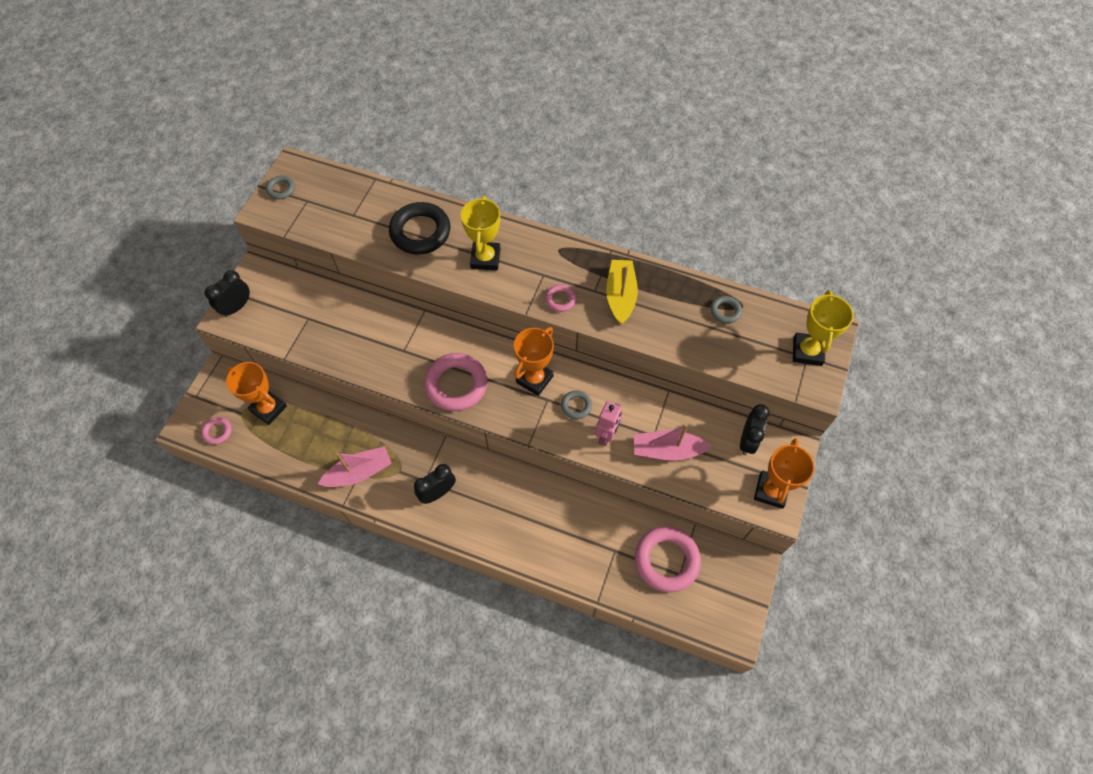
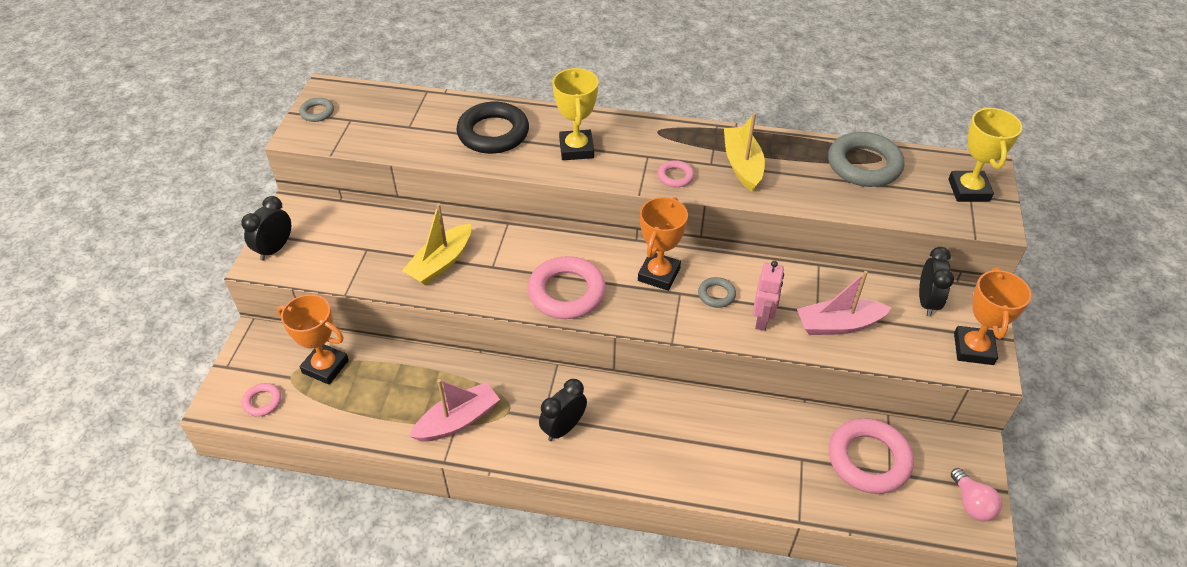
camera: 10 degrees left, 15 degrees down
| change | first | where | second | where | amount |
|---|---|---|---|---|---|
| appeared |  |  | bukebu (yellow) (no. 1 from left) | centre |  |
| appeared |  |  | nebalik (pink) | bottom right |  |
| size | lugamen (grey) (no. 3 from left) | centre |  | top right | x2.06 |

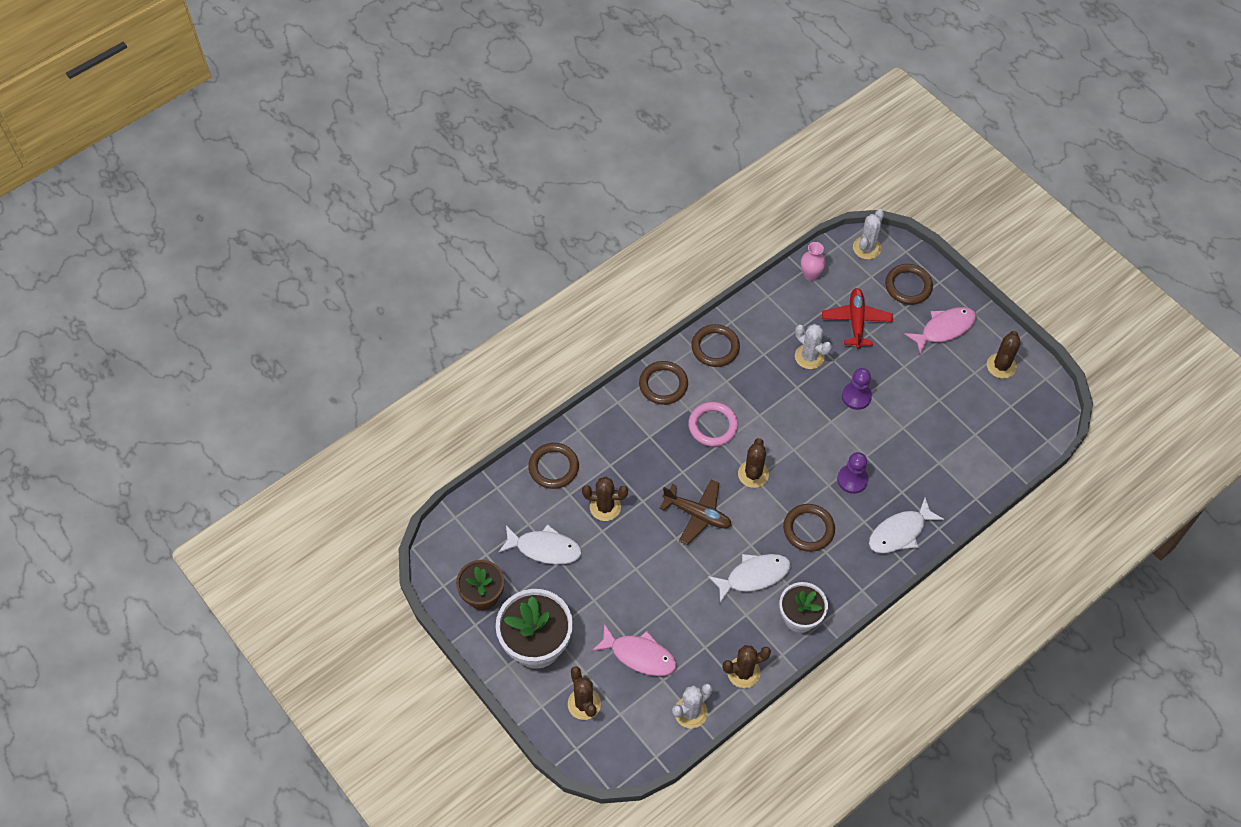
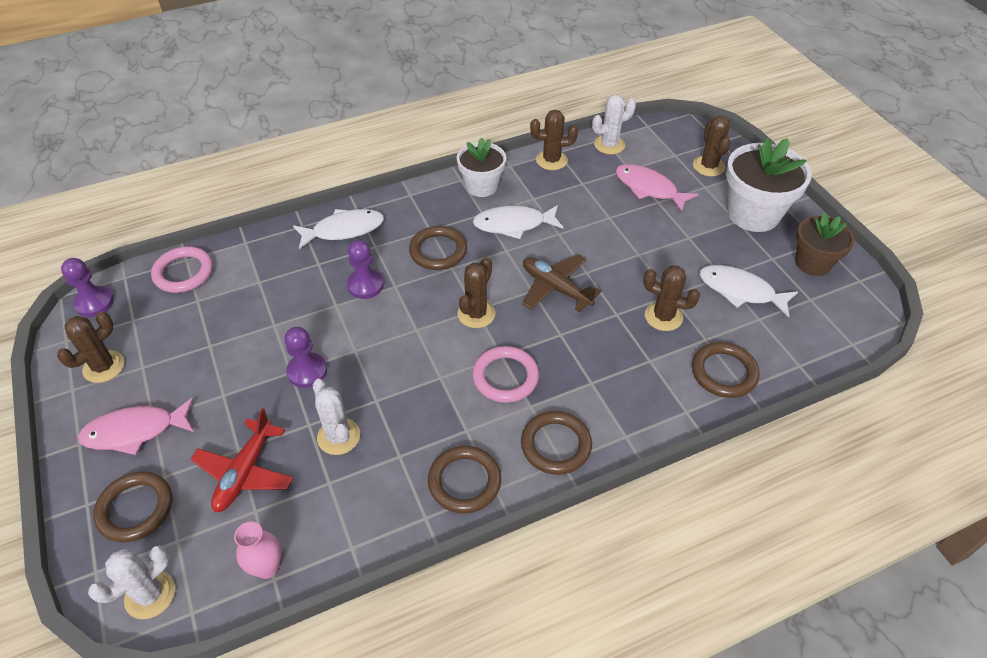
camera: 165 degrees left, 10 degrees down
| change | first | where | second | where | amount |
|---|---|---|---|---|---|
| appeared |  |  | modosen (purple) (no. 1 from left) | middle left |  |
| appeared |  |  | lugamen (pink) (no. 1 from left) | middle left |  |

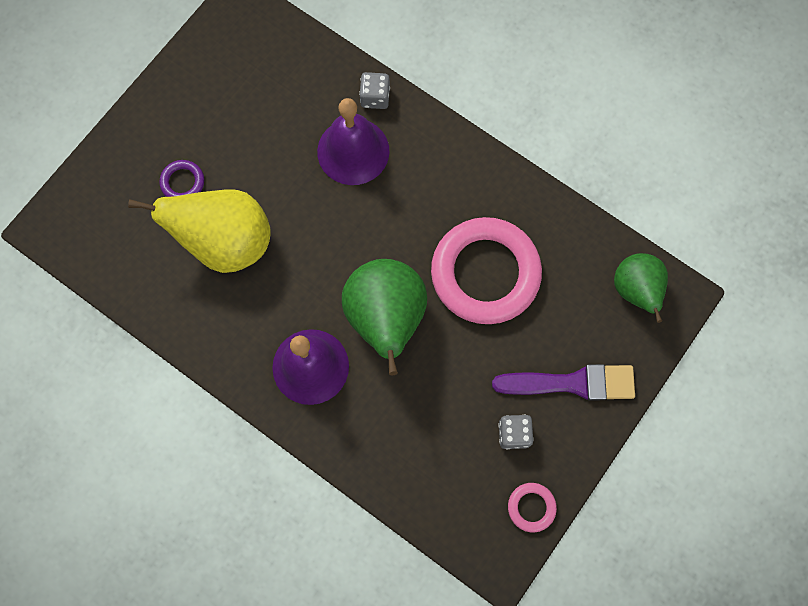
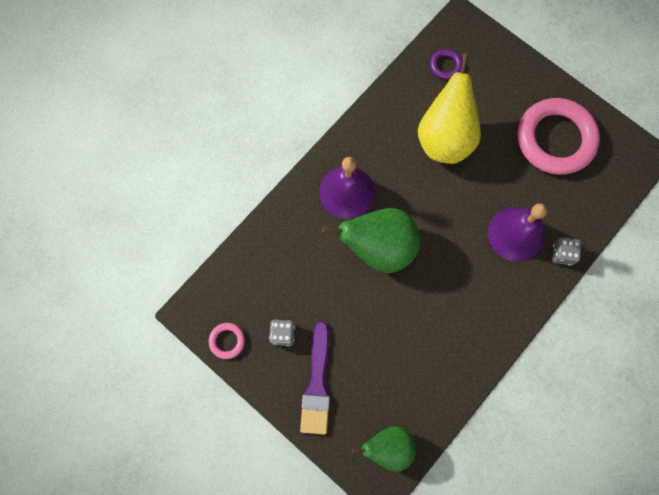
camera: 95 degrees right, 0 degrees up
| change | first | where | second | where | amount |
|---|---|---|---|---|---|
| relocated | lugamen (purple) | top left |  | top right |  |
| relocated | lugamen (pink) (no. 1 from left in the first image) | centre | lugamen (pink) (no. 2 from left) | top right |  |

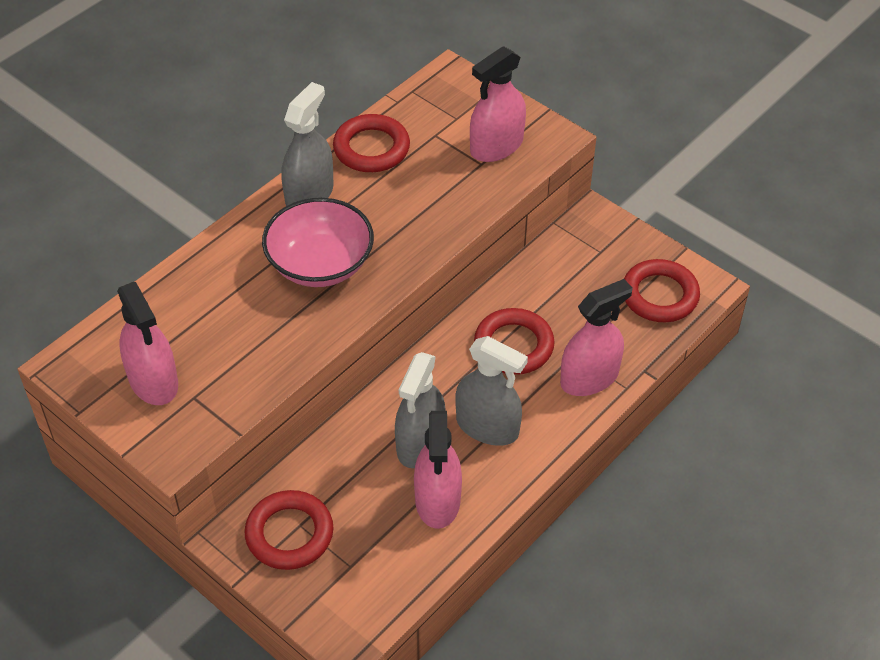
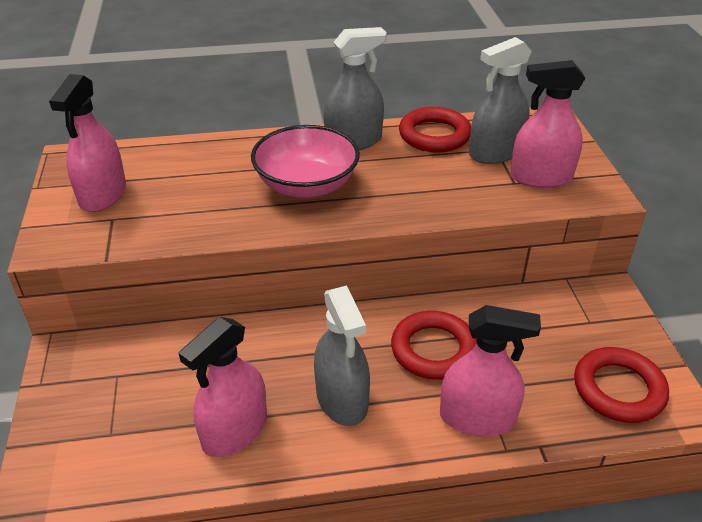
camera: 40 degrees right, 10 degrees down
| change | first | where | second | where | amount |
|---|---|---|---|---|---|
| missing | lugamen (red) (no. 1 from left) | bottom left |  |  |  |
| relocated | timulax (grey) (no. 2 from left in the first image) | centre | timulax (grey) (no. 3 from left) | top right |  |

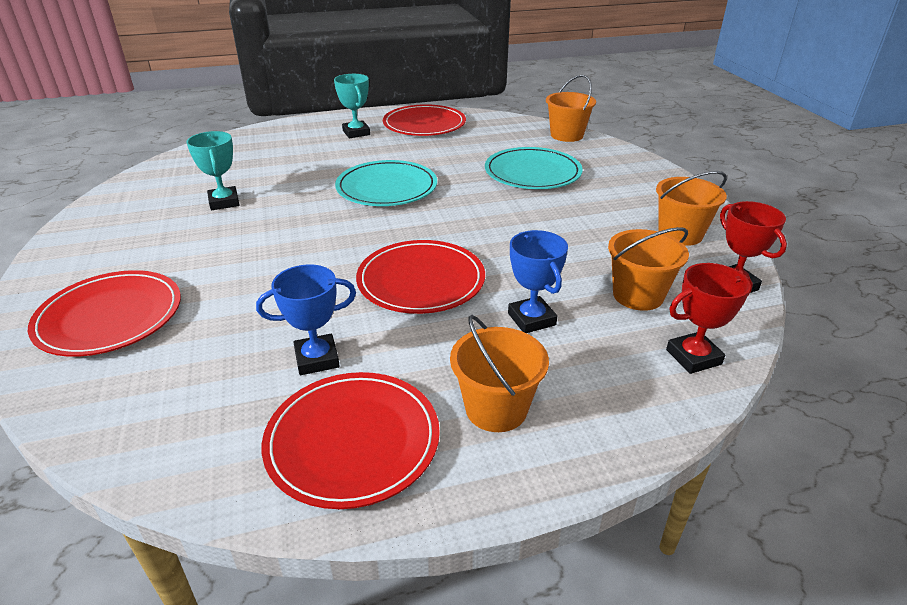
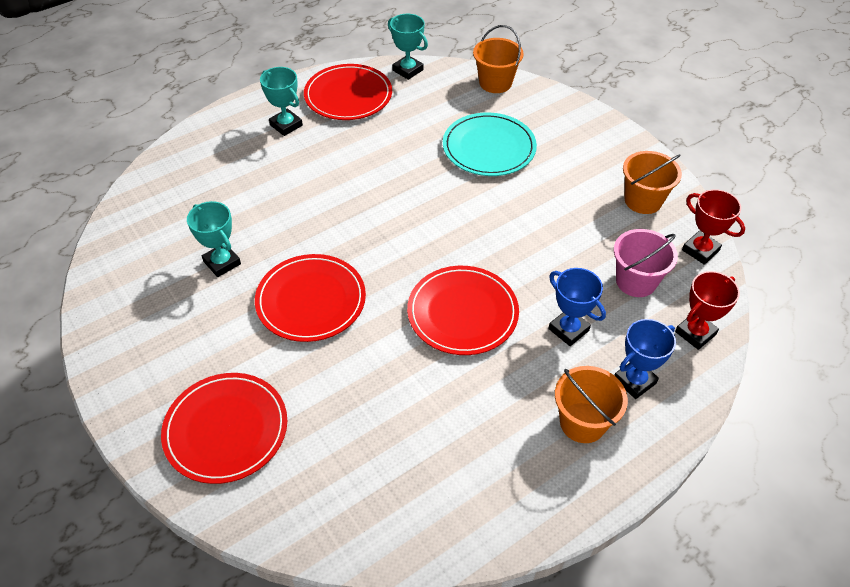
camera: 20 degrees left, 15 degrees up
| change | first | where | second | where | amount |
|---|---|---|---|---|---|
| missing | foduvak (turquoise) (no. 1 from left) | top centre |  |  |  |
| appeared |  |  | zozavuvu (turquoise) (no. 3 from left) | top centre |  |
| relocated | zozavuvu (blue) (no. 1 from left in the first image) | centre | zozavuvu (blue) (no. 2 from left) | middle right |  |
| relocated | foduvak (red) (no. 2 from left) | bottom centre |  | centre |  |
| colour | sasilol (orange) (no. 3 from left) | middle right | sasilol (pink) | middle right |  |

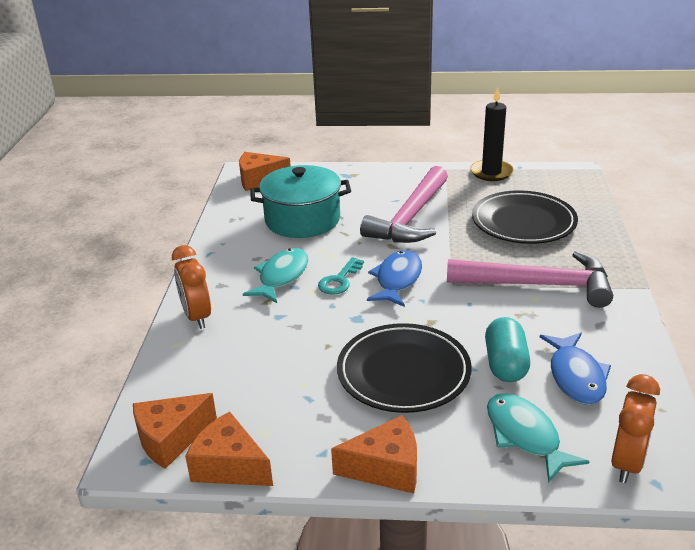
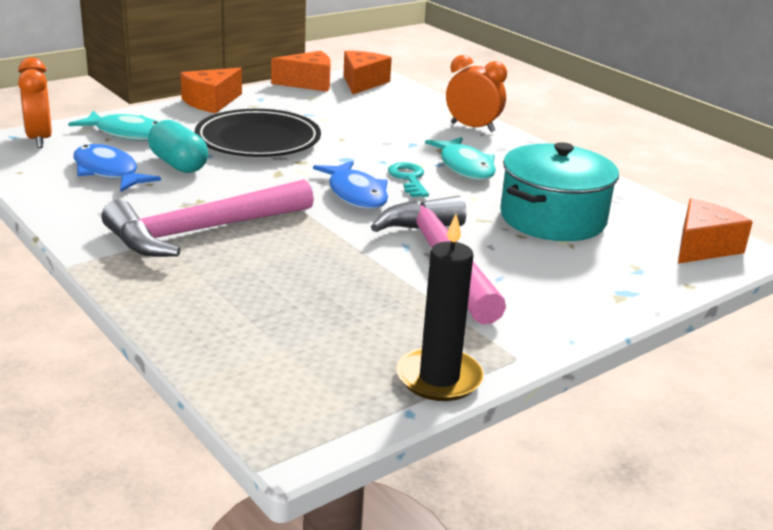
camera: 135 degrees right, 5 degrees down
| change | first | where | second | where | amount |
|---|---|---|---|---|---|
| missing | foduvak (black) (no. 2 from left) | middle right |  |  |  |

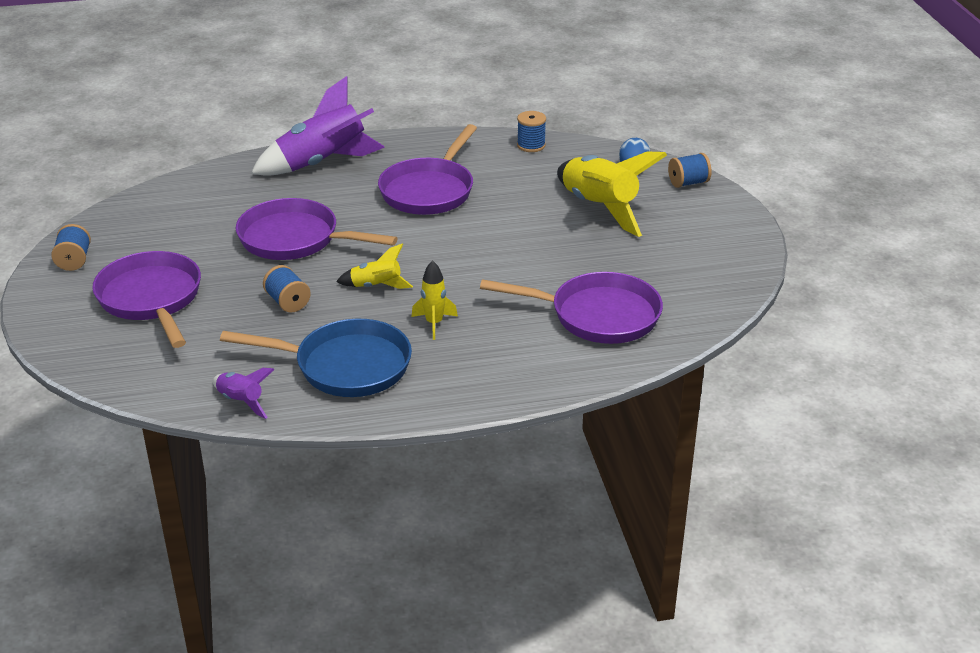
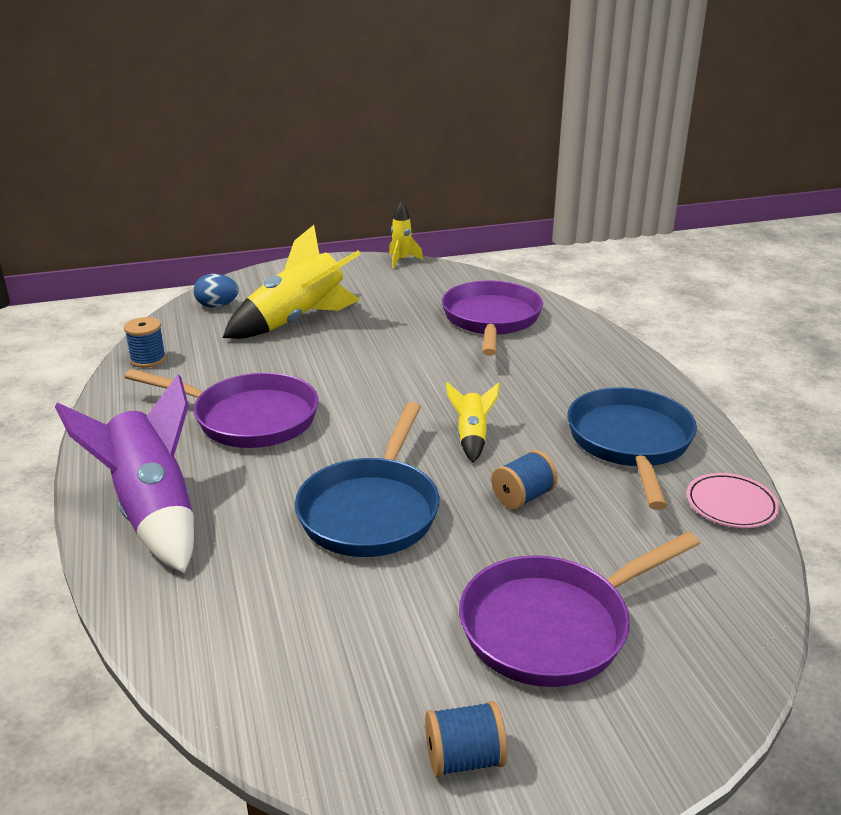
camera: 95 degrees left, 5 degrees down
| change | first | where | second | where | amount |
|---|---|---|---|---|---|
| missing | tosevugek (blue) (no. 4 from left) | top right |  |  |  |
| relocated | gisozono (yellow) (no. 2 from left) | centre |  | top centre |  |
| exchanged | gisozono (purple) (no. 1 from left) | middle left | foduvak (pink) | middle right |  |
| colour | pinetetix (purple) (no. 2 from left) | middle left | pinetetix (blue) (no. 1 from left) | centre |  |

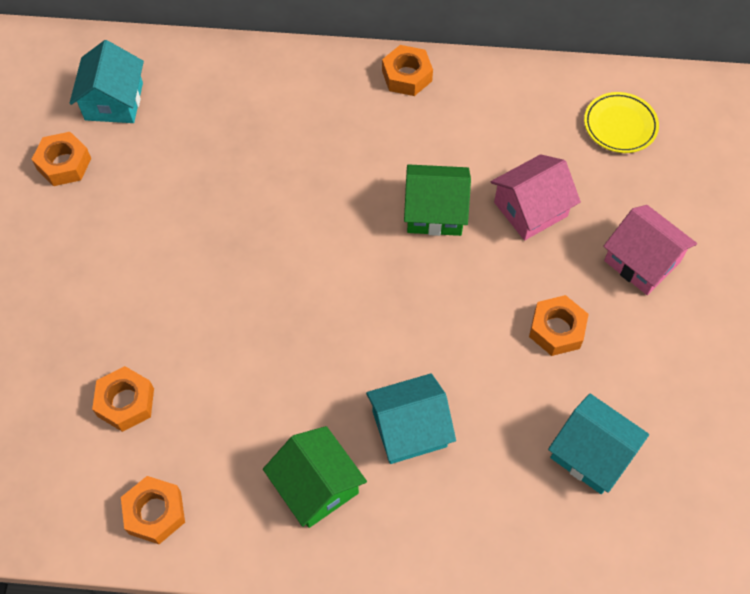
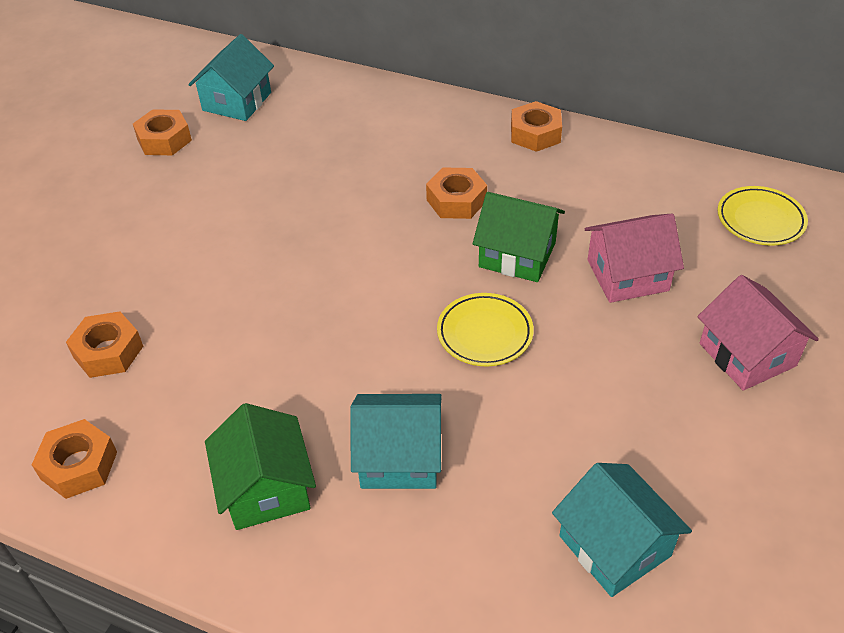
camera: 20 degrees right, 15 degrees down
| change | first | where | second | where | amount |
|---|---|---|---|---|---|
| appeared |  |  | foduvak (yellow) (no. 1 from left) | centre |  |
| relocated | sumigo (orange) (no. 5 from left in the first image) | middle right | sumigo (orange) (no. 4 from left) | top centre |  |

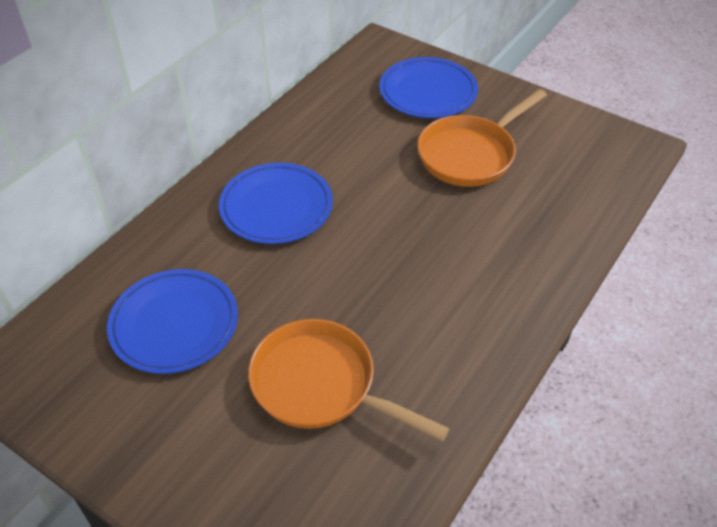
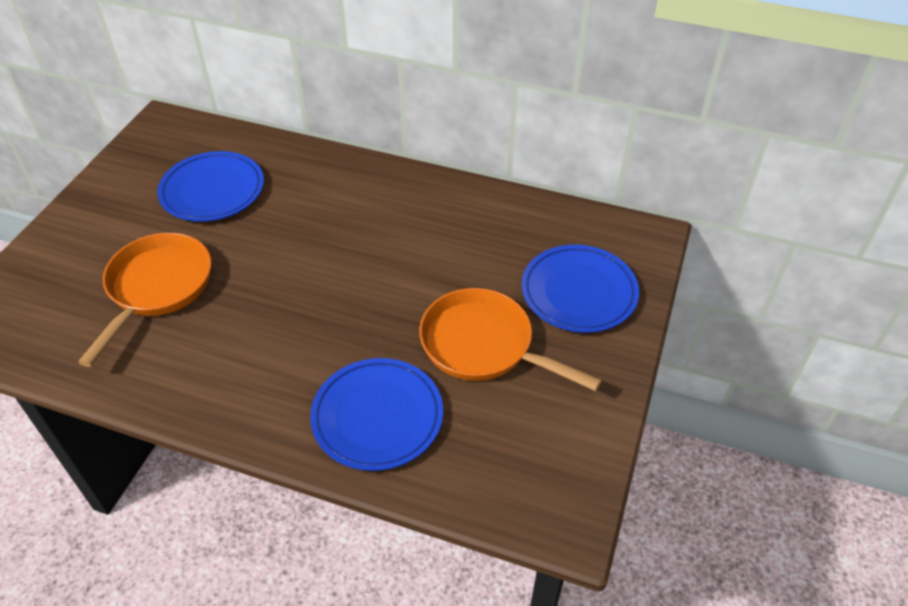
camera: 75 degrees right, 0 degrees up
| change | first | where | second | where | amount |
|---|---|---|---|---|---|
| relocated | foduvak (blue) (no. 2 from left) | centre |  | bottom centre |  |

